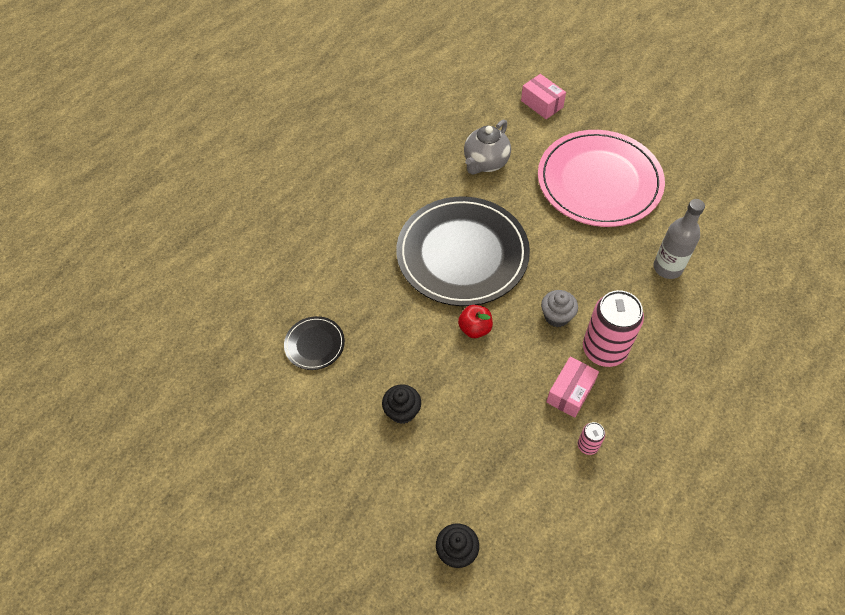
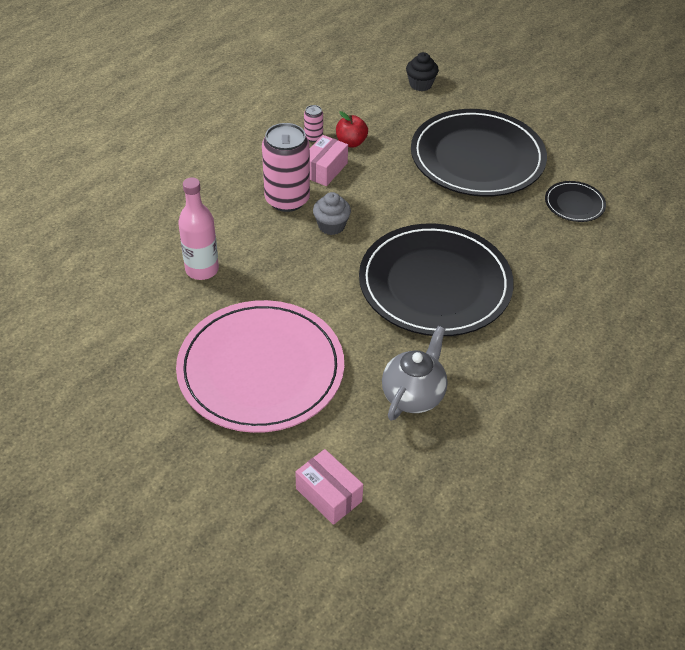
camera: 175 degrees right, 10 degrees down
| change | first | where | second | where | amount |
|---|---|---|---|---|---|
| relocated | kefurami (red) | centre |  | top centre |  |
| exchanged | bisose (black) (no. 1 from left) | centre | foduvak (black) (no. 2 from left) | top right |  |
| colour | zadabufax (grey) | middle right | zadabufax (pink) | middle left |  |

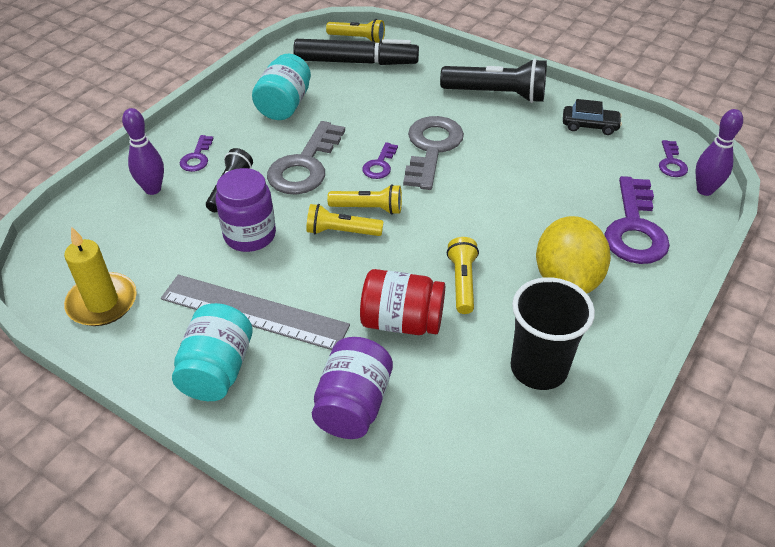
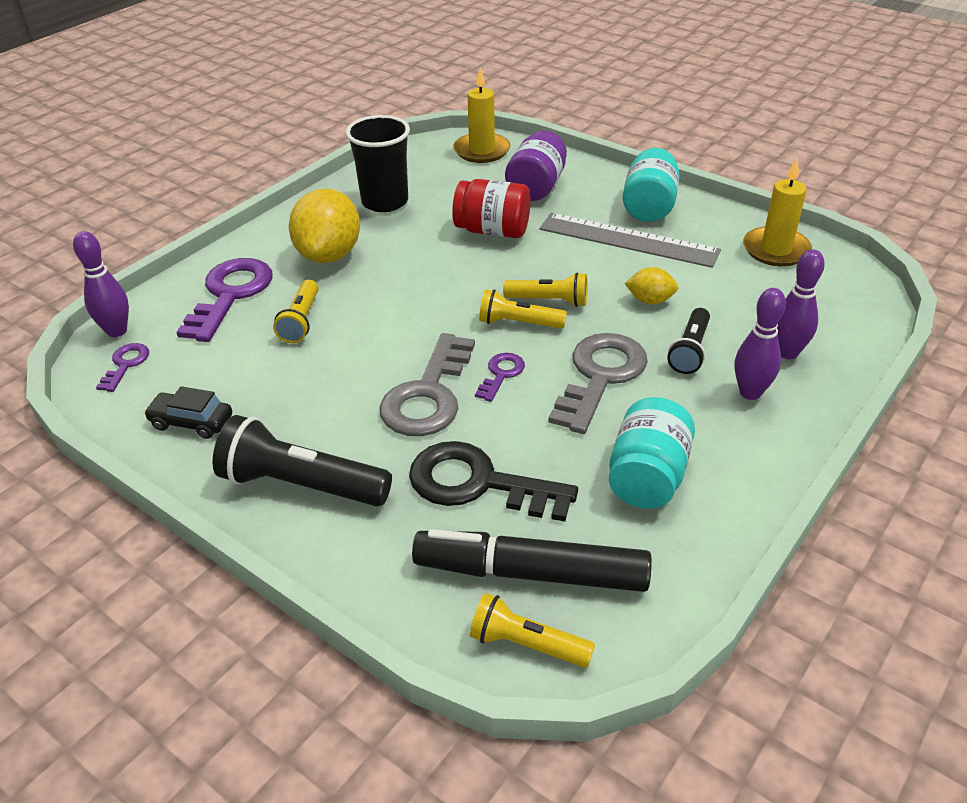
camera: 175 degrees left, 5 degrees down
| change | first | where | second | where | amount |
|---|---|---|---|---|---|
| appeared |  |  | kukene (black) | centre |  |
| appeared |  |  | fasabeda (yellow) (no. 1 from left) | top centre |  |
| relocated | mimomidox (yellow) (no. 4 from left in the first image) | centre | mimomidox (yellow) (no. 1 from left) | middle left |  |
| exchanged | kukene (purple) (no. 1 from left) | top left | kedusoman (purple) (no. 2 from left) | middle right |  |
| exchanged | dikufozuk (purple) (no. 1 from left) | middle left | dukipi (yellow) (no. 2 from left) | middle right |  |

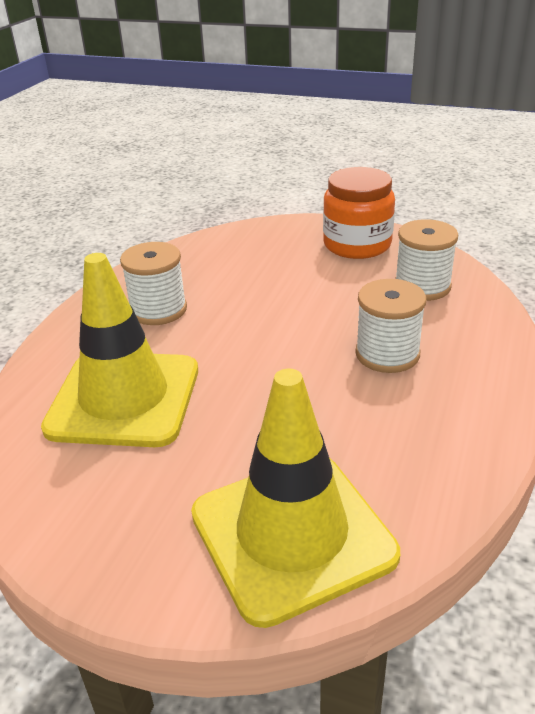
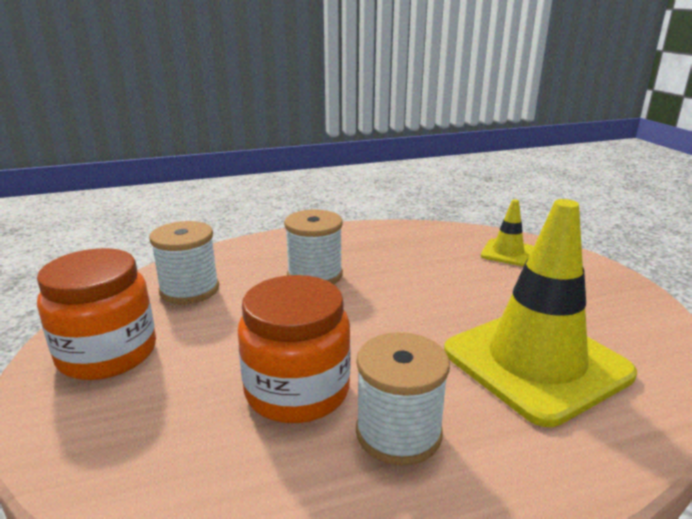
camera: 130 degrees left, 10 degrees down
| change | first | where | second | where | amount |
|---|---|---|---|---|---|
| appeared |  |  | dikufozuk (orange) (no. 2 from left) | bottom centre |  |
| size | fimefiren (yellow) (no. 2 from left in the first image) | bottom centre | fimefiren (yellow) (no. 1 from left) | middle right | x0.46 |

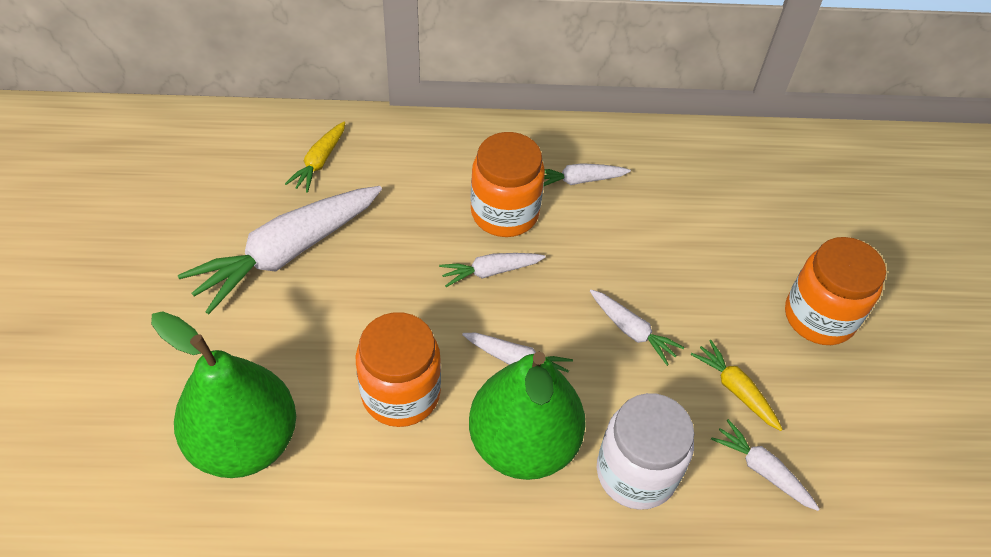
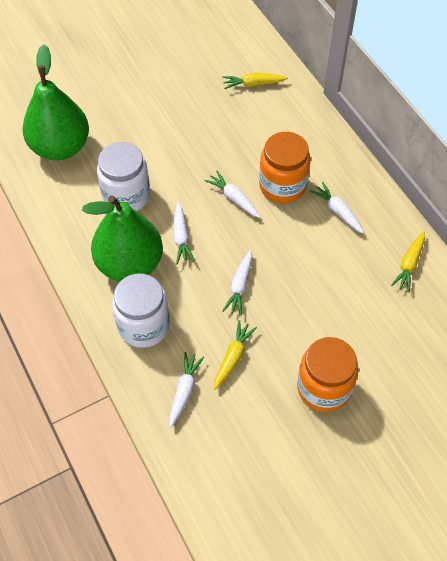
camera: 65 degrees right, 5 degrees up
| change | first | where | second | where | amount |
|---|---|---|---|---|---|
| missing | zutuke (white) (no. 1 from left) | middle left |  |  |  |
| appeared |  |  | zutuke (yellow) (no. 3 from left) | middle right |  |
| colour | dikufozuk (orange) (no. 1 from left) | centre | dikufozuk (white) (no. 1 from left) | top left |  |

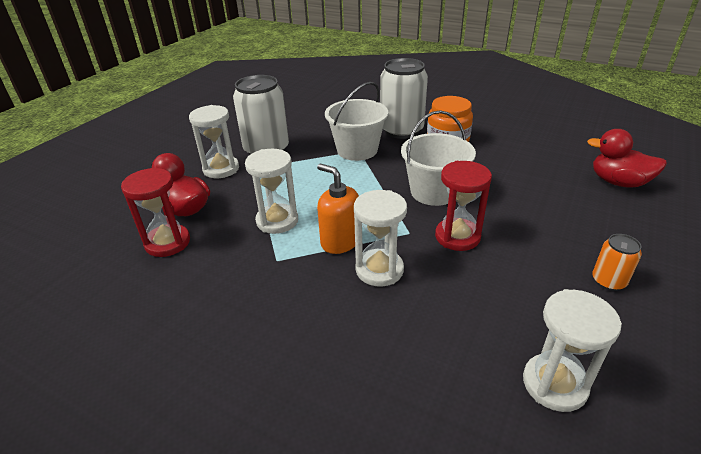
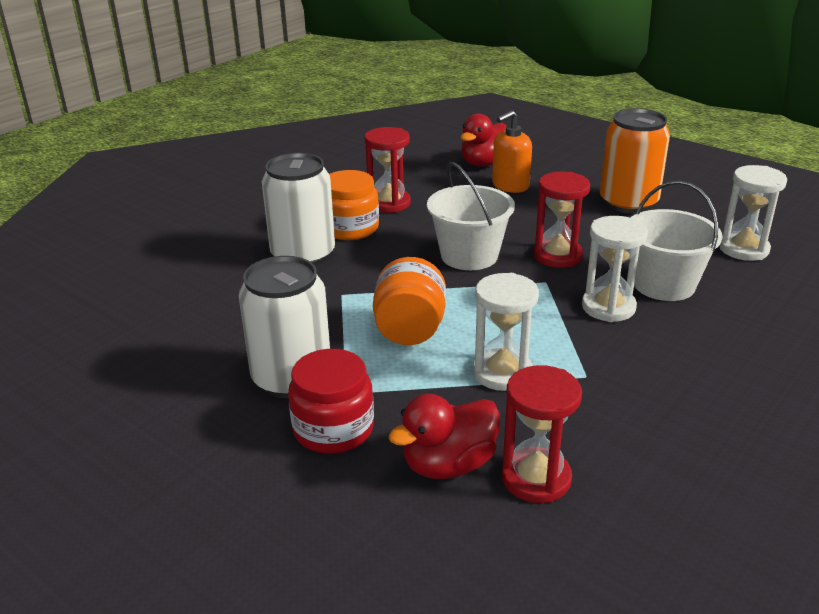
camera: 80 degrees left, 5 degrees down
| change | first | where | second | where | amount |
|---|---|---|---|---|---|
| appeared |  |  | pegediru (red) (no. 1 from left) | top centre |  |
| appeared |  |  | dikufozuk (orange) (no. 2 from left) | centre |  |
| relocated | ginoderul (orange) | centre |  | top centre |  |
| relocated | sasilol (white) (no. 1 from left in the first image) | top centre | sasilol (white) (no. 2 from left) | middle right |  |
| exchanged | pegediru (white) (no. 1 from left) | top left | dikufozuk (red) | centre |  |
| size | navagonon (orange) | middle right |  | top right | x2.06 |

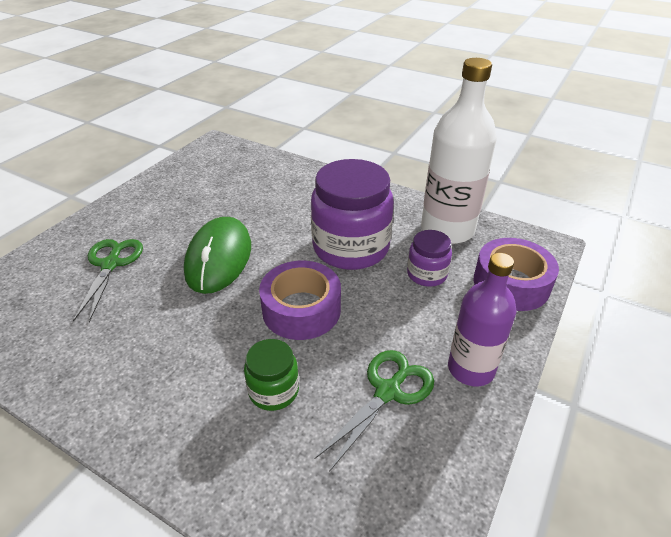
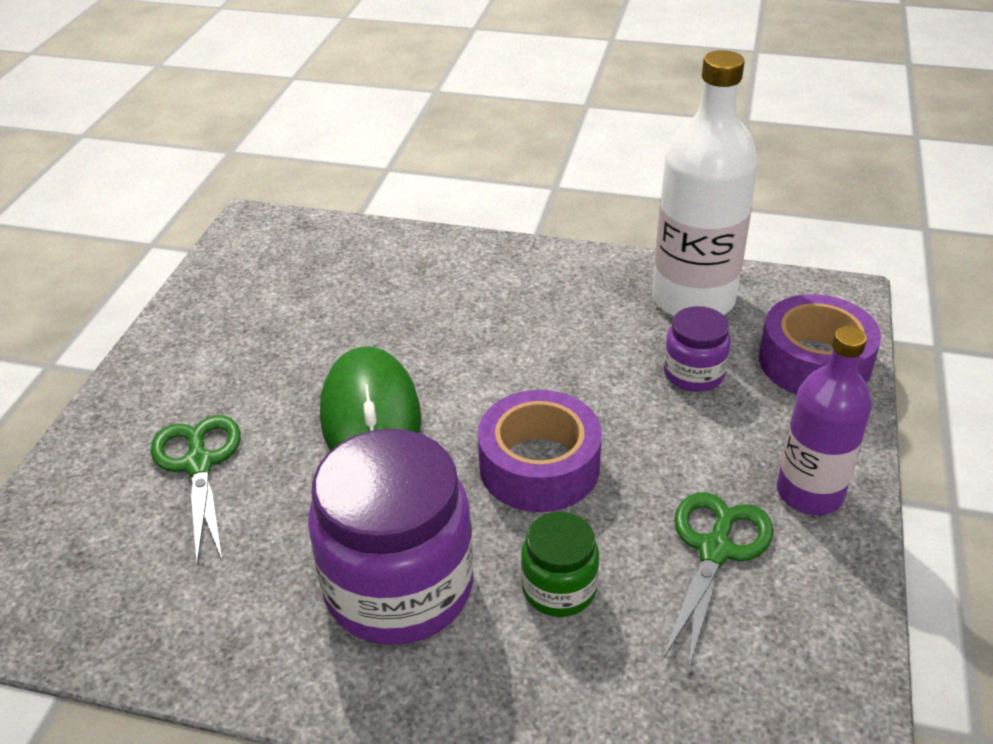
camera: 15 degrees left, 0 degrees up
| change | first | where | second | where | amount |
|---|---|---|---|---|---|
| relocated | dikufozuk (purple) (no. 1 from left) | centre |  | bottom centre |  |

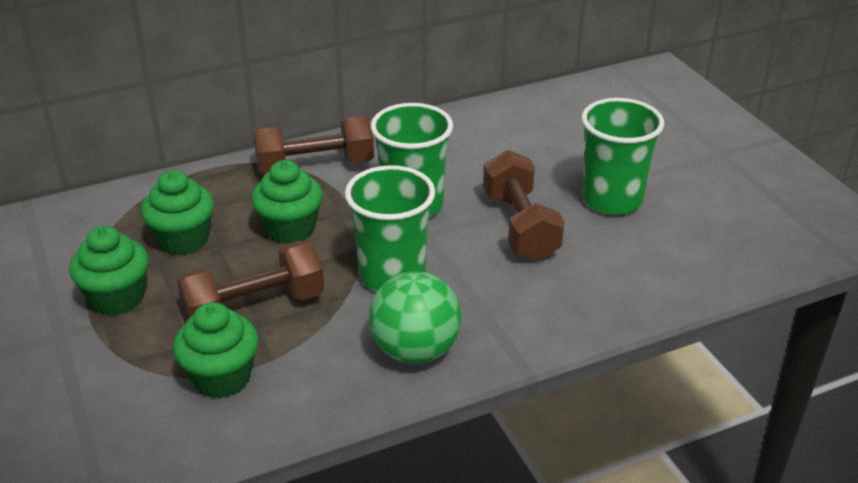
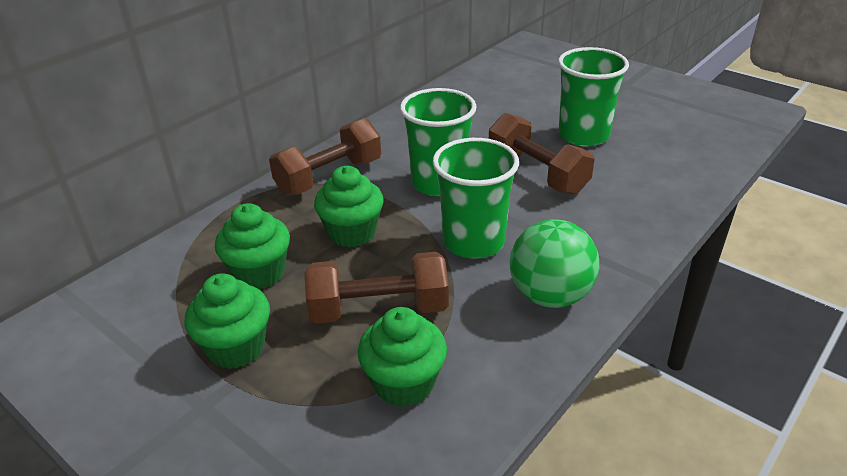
camera: 25 degrees left, 0 degrees up
| change | first | where | second | where | amount |
|---|---|---|---|---|---|
| spun | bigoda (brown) (no. 1 from left in the first image) | middle left | bigoda (brown) (no. 2 from left) | centre | 45 degrees clockwise |

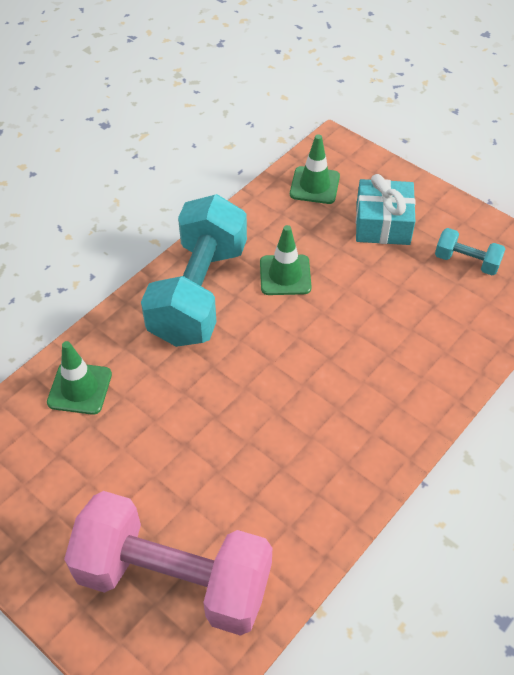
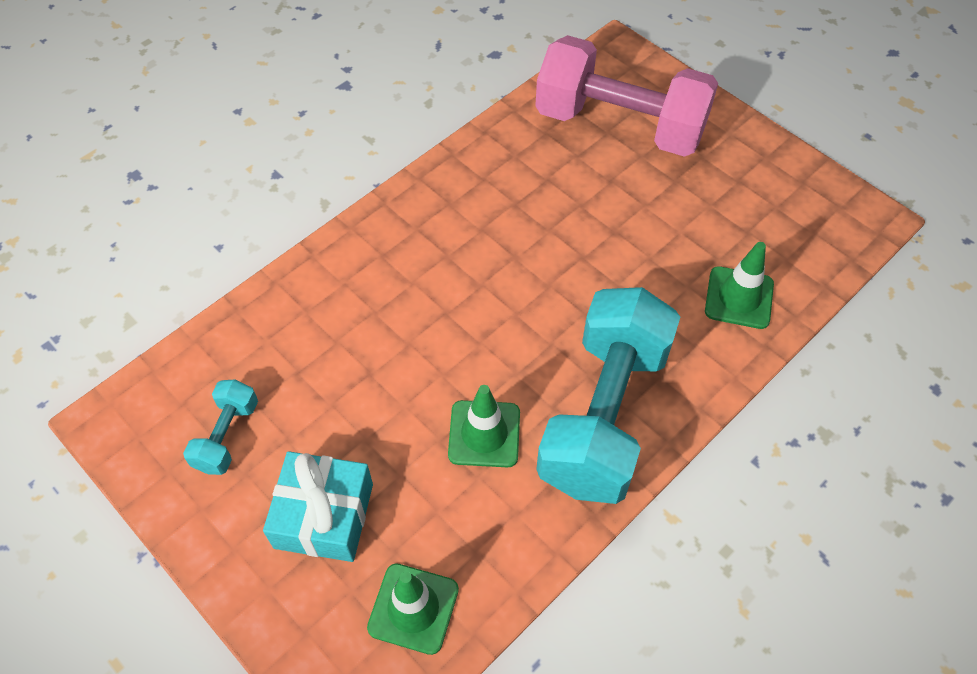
camera: 175 degrees left, 5 degrees up
| change | first | where | second | where | amount |
|---|---|---|---|---|---|
| spun | bigoda (turquoise) (no. 2 from left in the first image) | middle right | bigoda (turquoise) (no. 1 from left) | middle left | 75 degrees clockwise |

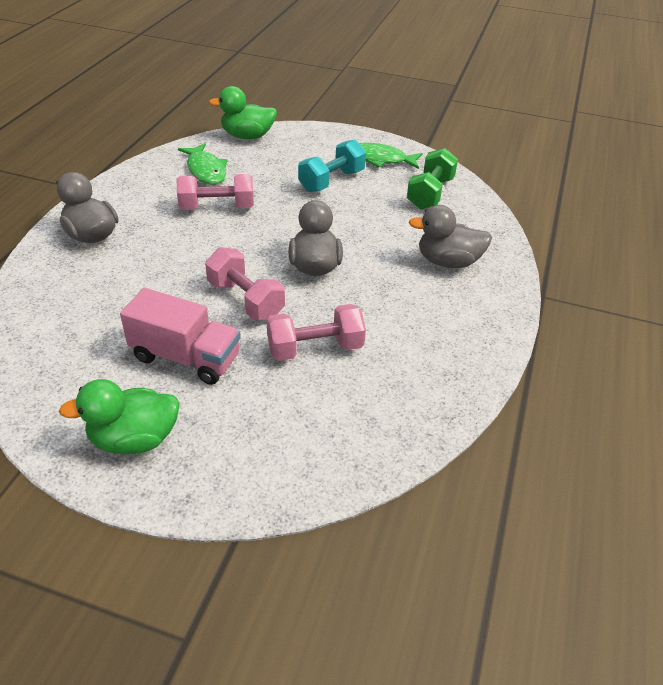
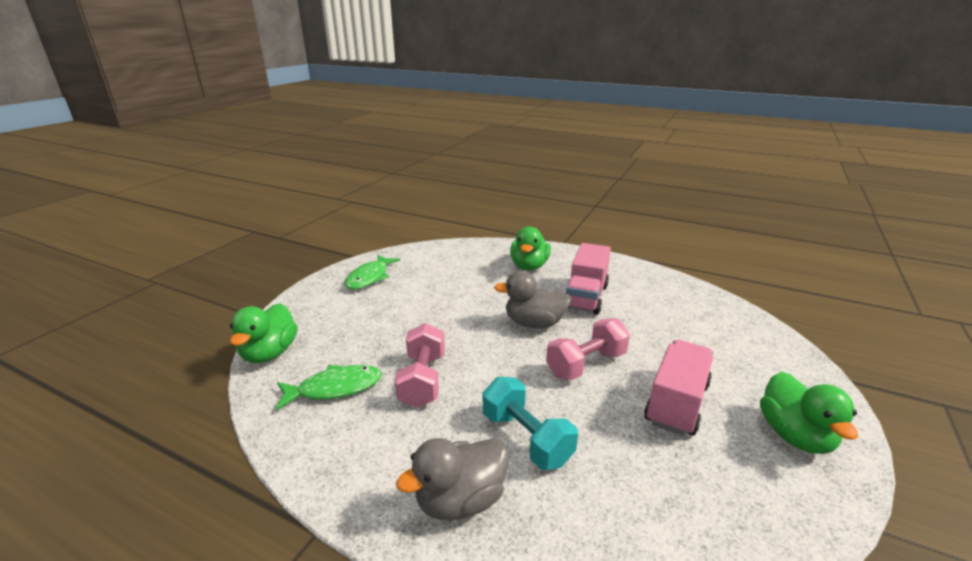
camera: 80 degrees left, 15 degrees down
| change | first | where | second | where | amount |
|---|---|---|---|---|---|
| missing | bigoda (pink) (no. 3 from left) | centre |  |  |  |
| missing | bigoda (green) | top centre |  |  |  |
| appeared |  |  | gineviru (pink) (no. 1 from left) | centre |  |
| relocated | bigoda (turquoise) | top centre |  | bottom centre |  |
| colour | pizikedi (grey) (no. 3 from left) | middle right | pizikedi (green) (no. 2 from left) | centre |  |

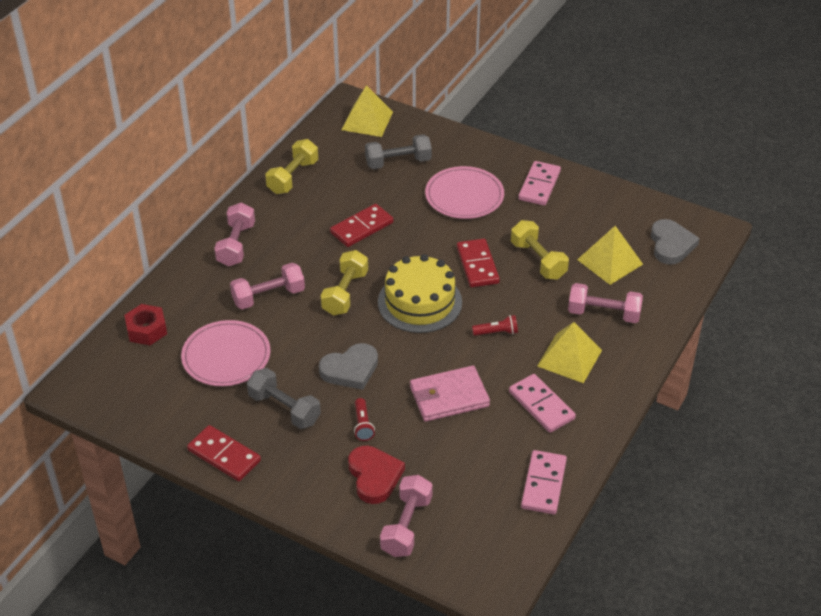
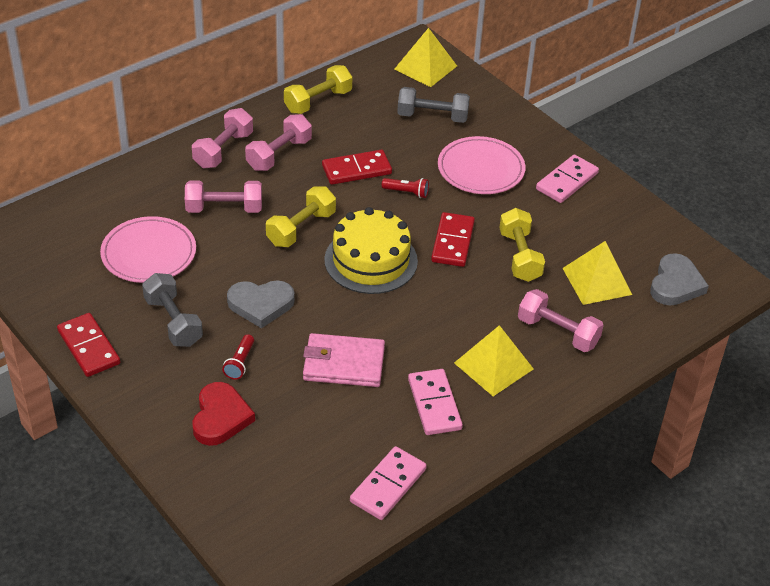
camera: 20 degrees right, 0 degrees up
| change | first | where | second | where | amount |
|---|---|---|---|---|---|
| missing | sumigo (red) | middle left |  |  |  |
| relocated | bigoda (pink) (no. 3 from left) | bottom centre |  | top centre |  |
| relocated | mimomidox (red) (no. 2 from left) | centre |  | top centre |  |

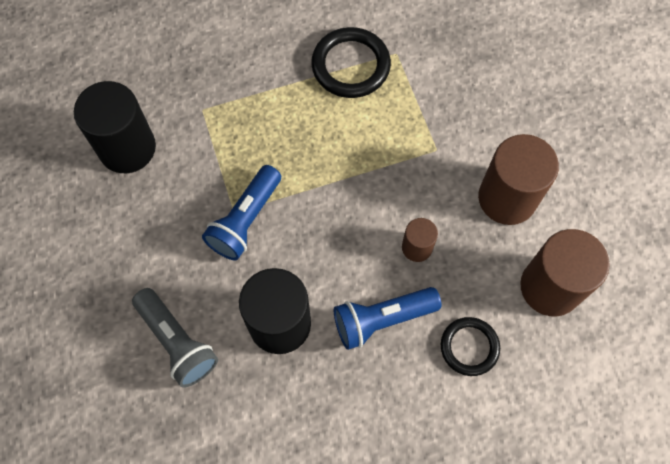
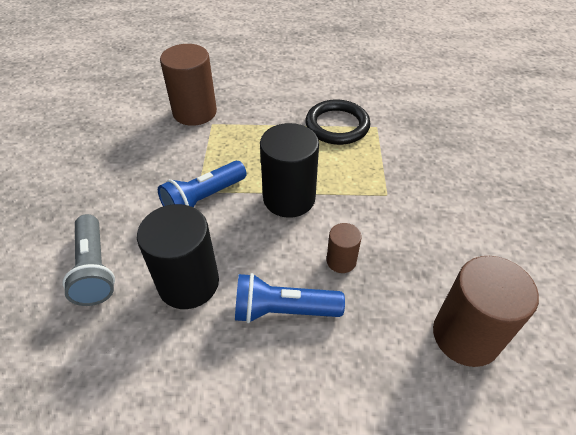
camera: 20 degrees right, 20 degrees down
| change | first | where | second | where | amount |
|---|---|---|---|---|---|
| missing | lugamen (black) (no. 2 from left) | bottom right |  |  |  |
| relocated | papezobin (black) (no. 1 from left in the first image) | top left | papezobin (black) (no. 2 from left) | centre |  |
| relocated | papezobin (brown) (no. 2 from left in the first image) | middle right | papezobin (brown) (no. 1 from left) | top left |  |

